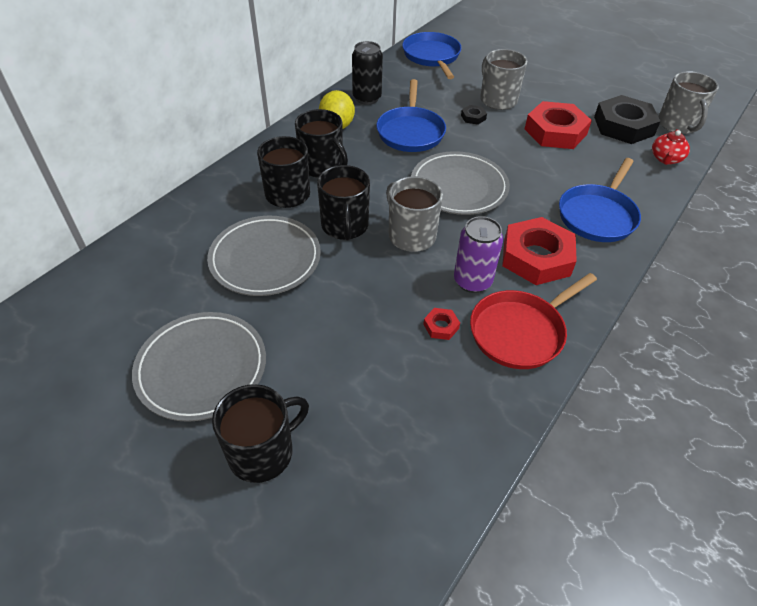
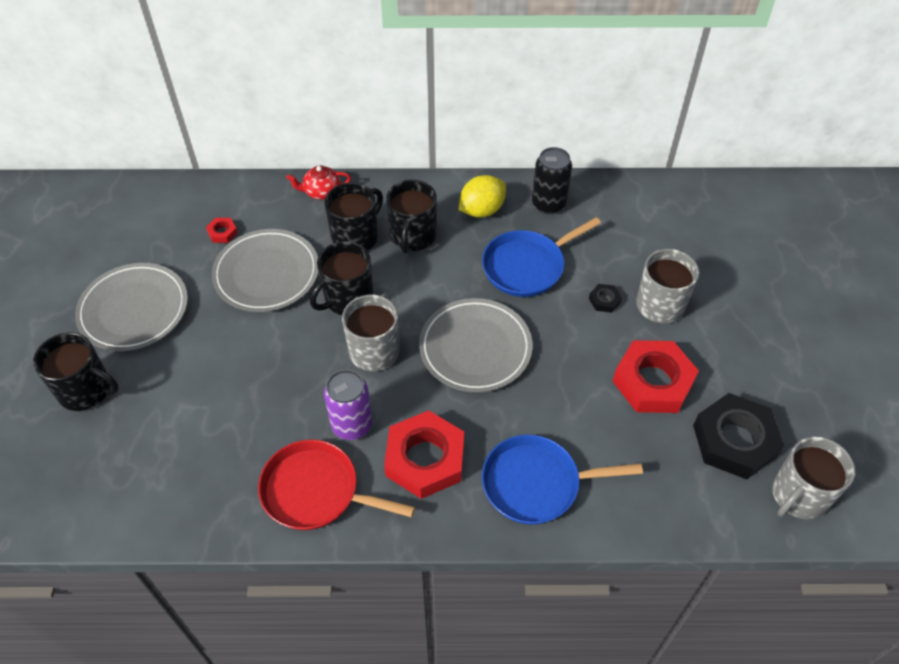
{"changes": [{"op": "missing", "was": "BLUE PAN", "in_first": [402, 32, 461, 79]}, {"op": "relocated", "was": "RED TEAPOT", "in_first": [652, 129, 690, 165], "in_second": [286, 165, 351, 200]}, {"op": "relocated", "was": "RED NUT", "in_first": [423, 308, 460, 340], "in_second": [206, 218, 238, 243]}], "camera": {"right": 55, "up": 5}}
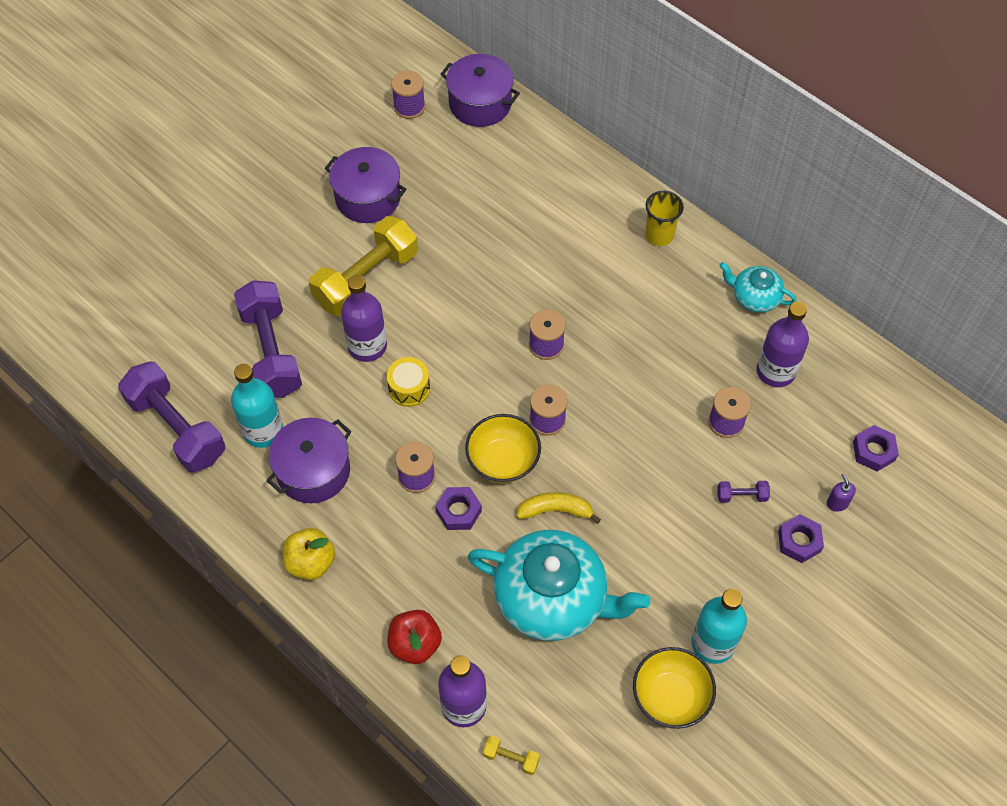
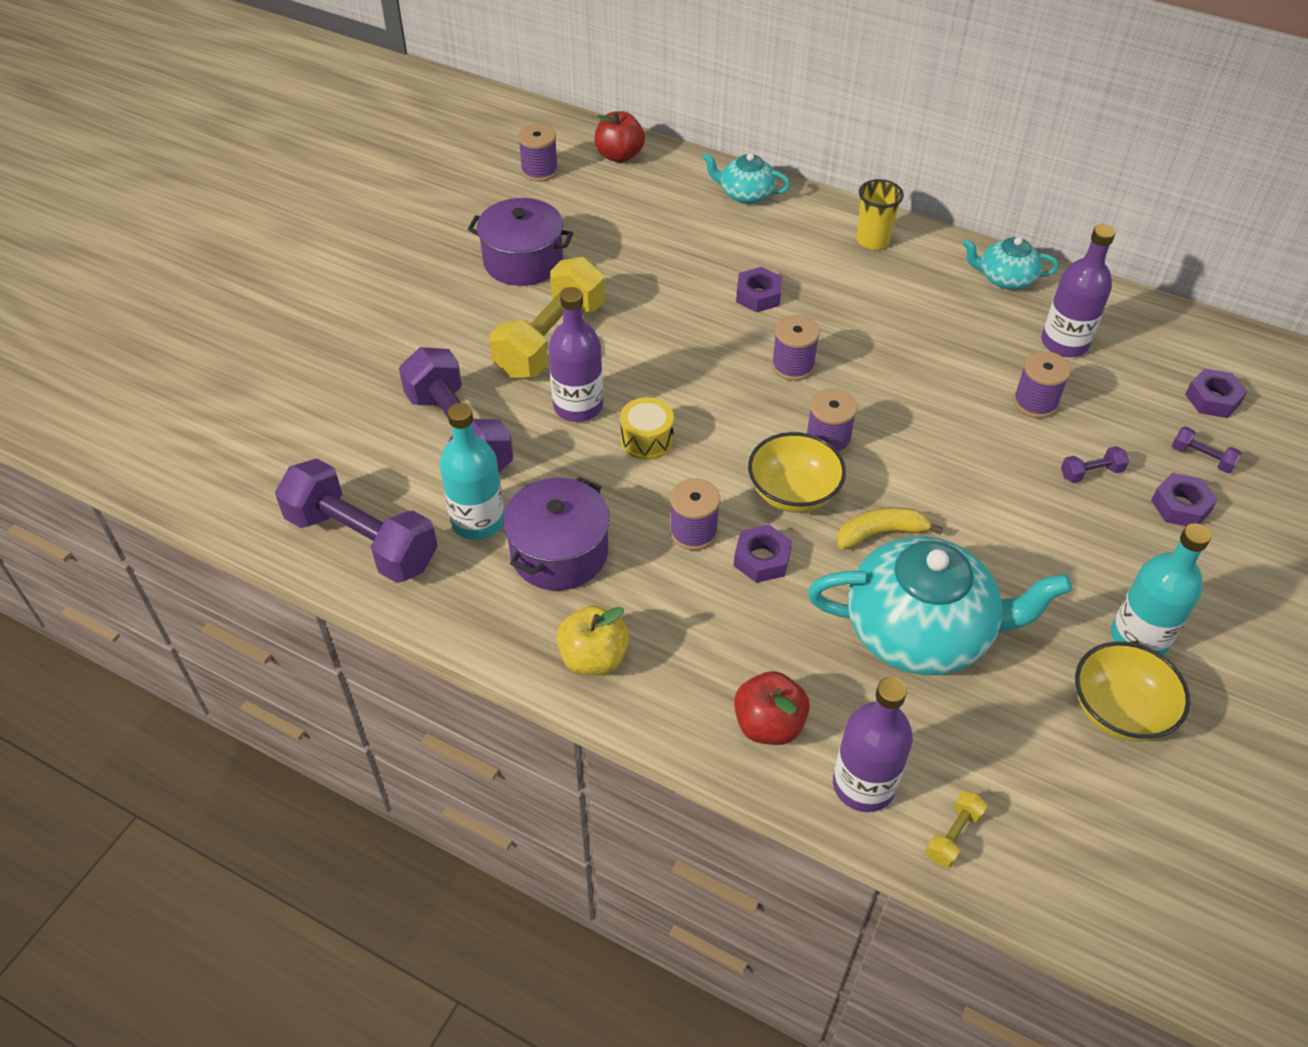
{"changes": [{"op": "exchanged", "was": "PURPLE POT", "now": "RED APPLE", "in_first": [441, 54, 520, 127], "in_second": [594, 111, 645, 163]}, {"op": "exchanged", "was": "PURPLE SOAP DISPENSER", "now": "PURPLE DUMBBELL", "in_first": [827, 473, 856, 512], "in_second": [1172, 426, 1242, 473]}, {"op": "spun", "was": "YELLOW DUMBBELL", "in_first": [483, 735, 540, 775], "in_second": [926, 790, 987, 868], "clockwise": -60}, {"op": "appeared", "now": "TURQUOISE TEAPOT", "in_second": [702, 153, 791, 204]}, {"op": "appeared", "now": "PURPLE NUT", "in_second": [736, 267, 782, 312]}], "camera": {"right": -15, "up": -10}}
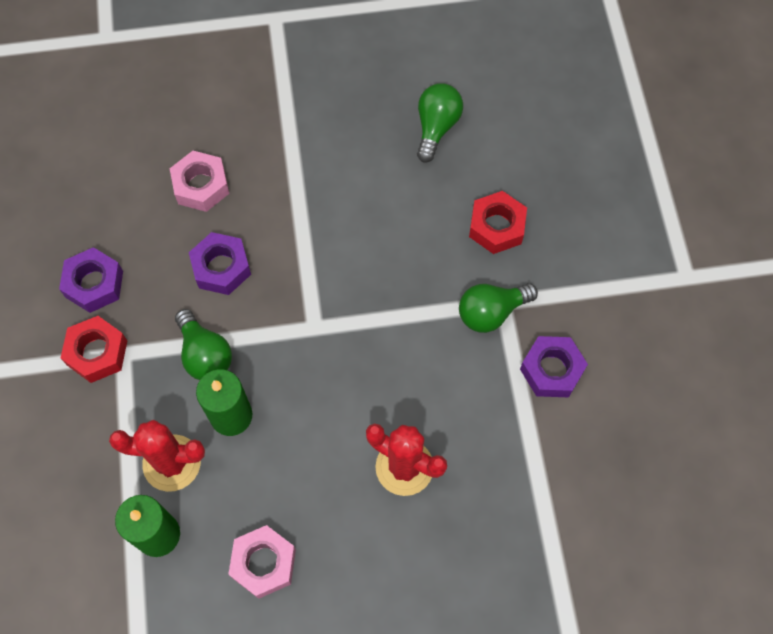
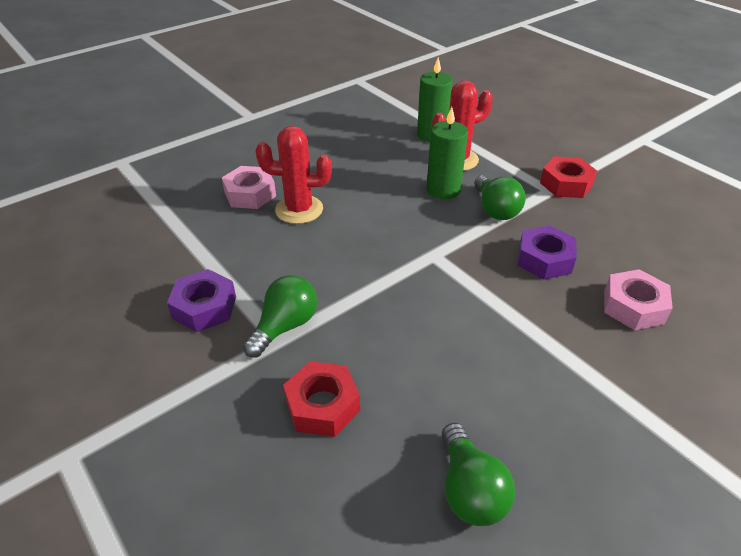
{"changes": [{"op": "missing", "was": "PURPLE NUT", "in_first": [59, 247, 123, 313]}, {"op": "spun", "was": "GREEN LIGHT BULB", "in_first": [175, 309, 232, 380], "in_second": [474, 175, 526, 220], "clockwise": -135}, {"op": "relocated", "was": "PINK NUT", "in_first": [228, 525, 296, 599], "in_second": [222, 166, 276, 209]}], "camera": {"right": 150, "up": -25}}
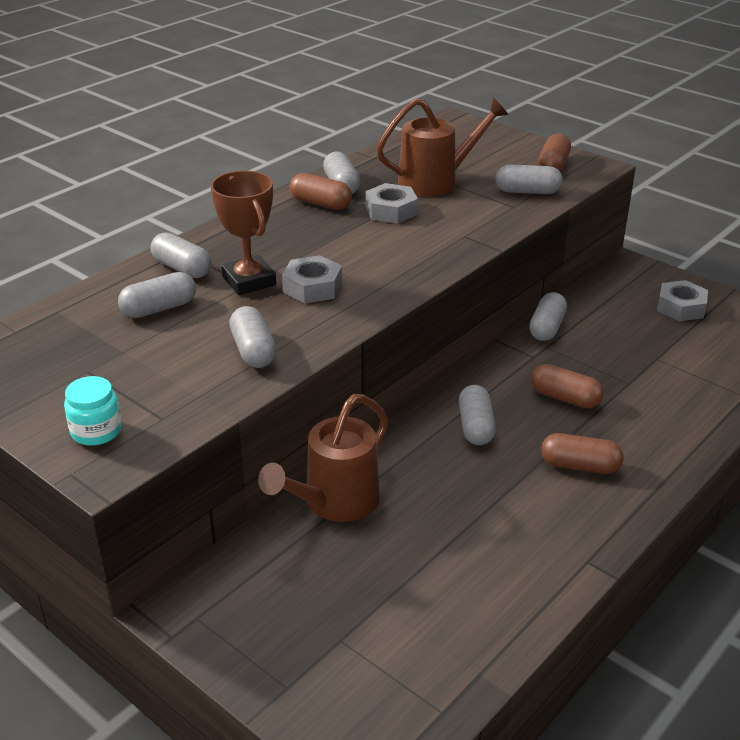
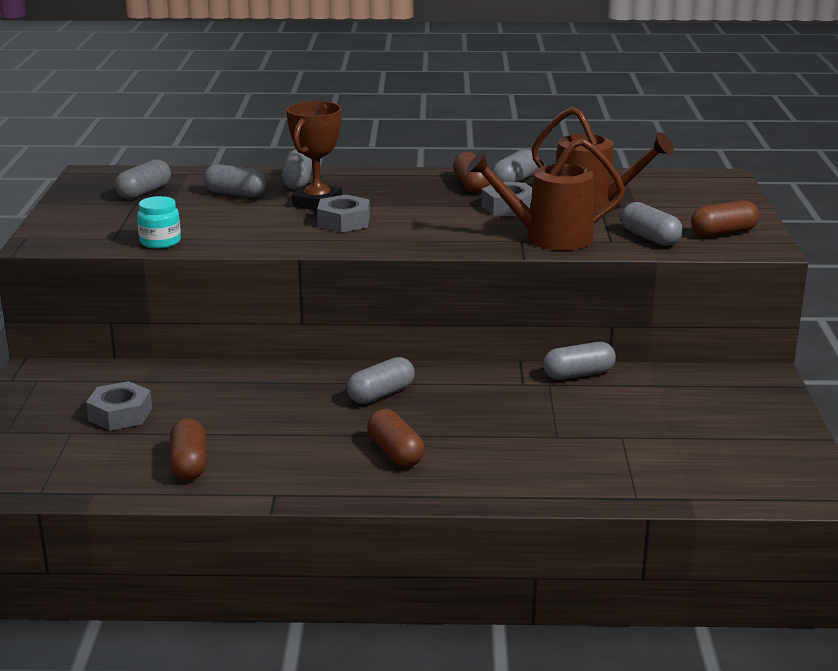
{"changes": [{"op": "relocated", "was": "GREY NUT", "in_first": [657, 280, 708, 321], "in_second": [86, 381, 152, 430]}, {"op": "relocated", "was": "GREY CAPSULE", "in_first": [229, 306, 276, 368], "in_second": [115, 159, 171, 199]}, {"op": "relocated", "was": "BROWN CAPSULE", "in_first": [531, 364, 604, 409], "in_second": [170, 418, 207, 480]}, {"op": "relocated", "was": "TURQUOISE JAR", "in_first": [64, 376, 122, 446], "in_second": [137, 196, 181, 249]}, {"op": "relocated", "was": "BROWN WATERING CAN", "in_first": [258, 394, 388, 522], "in_second": [467, 138, 625, 250]}], "camera": {"right": 50, "up": -10}}
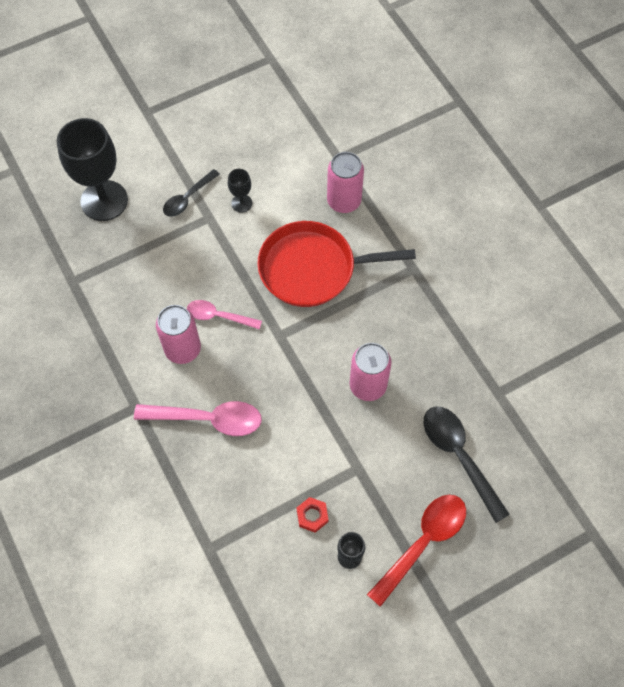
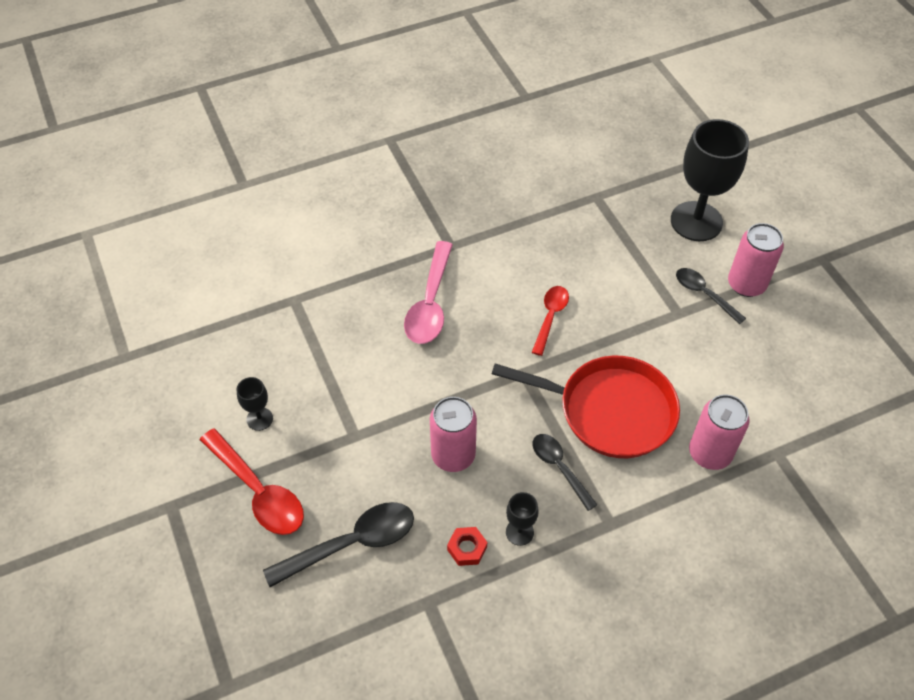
{"changes": [{"op": "relocated", "was": "BLACK GOBLET", "in_first": [228, 169, 252, 213], "in_second": [506, 492, 539, 546]}, {"op": "spun", "was": "RED PAN", "in_first": [257, 221, 416, 307], "in_second": [492, 356, 680, 458], "clockwise": 105}, {"op": "colour", "was": "PINK SPOON", "now": "RED SPOON", "in_first": [187, 300, 262, 330], "in_second": [532, 286, 569, 356]}, {"op": "relocated", "was": "PINK CAN", "in_first": [156, 305, 201, 364], "in_second": [728, 223, 784, 297]}, {"op": "relocated", "was": "RED NUT", "in_first": [297, 497, 329, 533], "in_second": [447, 527, 487, 566]}, {"op": "appeared", "now": "BLACK SPOON", "in_second": [533, 434, 597, 511]}], "camera": {"right": 95, "up": -10}}
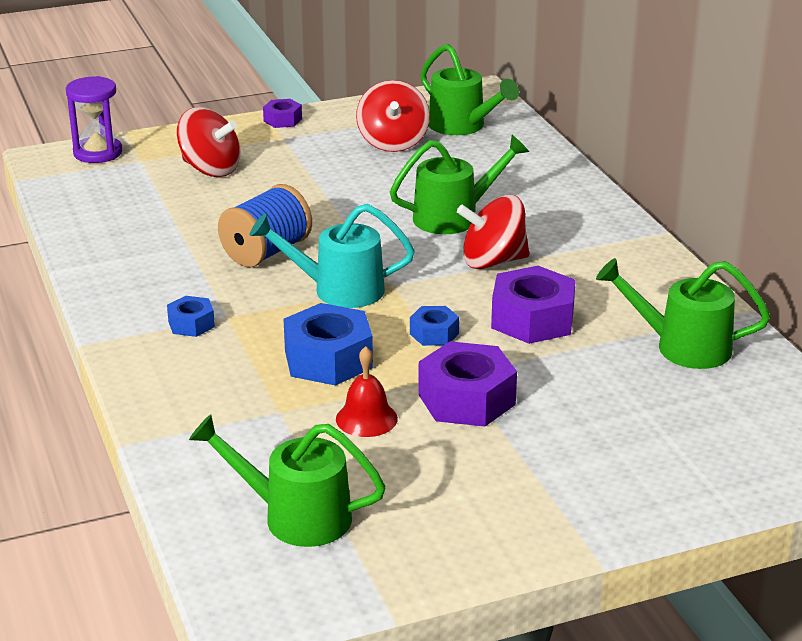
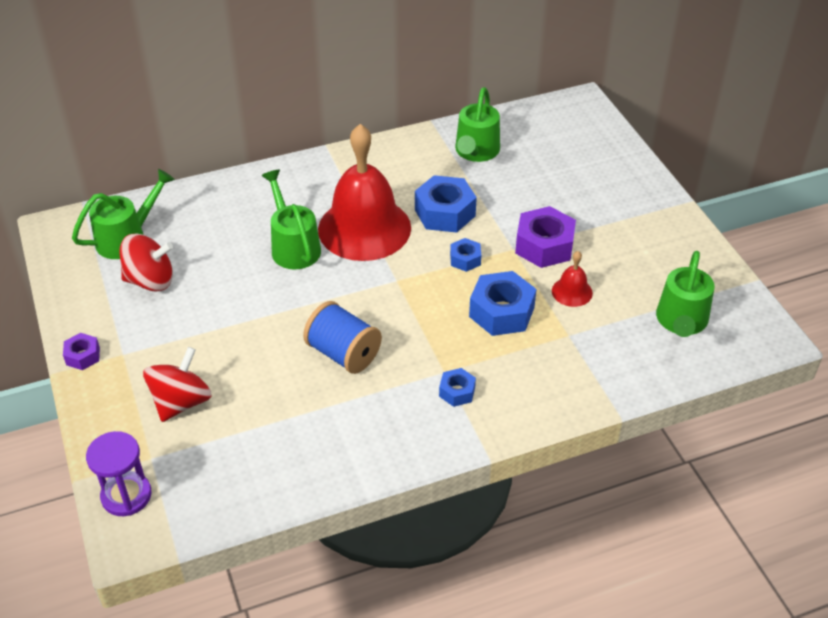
{"changes": [{"op": "exchanged", "was": "RED SPINNING TOP", "now": "RED BELL", "in_first": [457, 195, 530, 269], "in_second": [318, 124, 411, 261]}, {"op": "missing", "was": "TURQUOISE WATERING CAN", "in_first": [250, 204, 415, 308]}, {"op": "colour", "was": "PURPLE NUT", "now": "BLUE NUT", "in_first": [491, 266, 576, 344], "in_second": [415, 175, 477, 233]}], "camera": {"right": -90, "up": 15}}
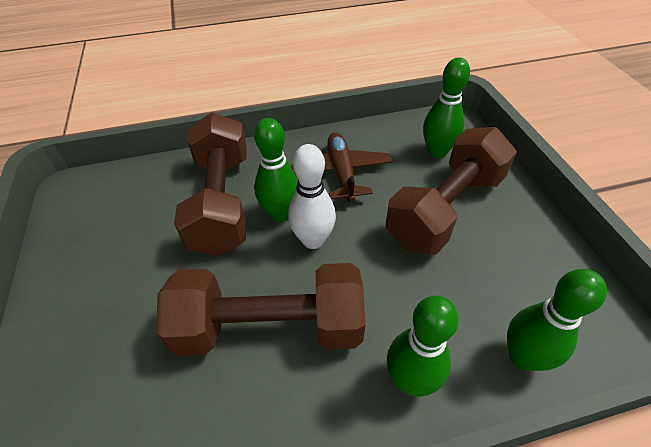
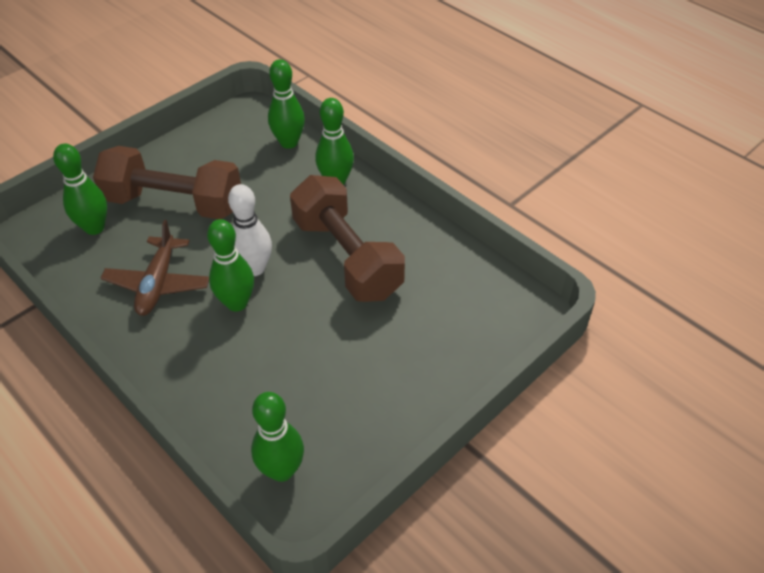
{"changes": [{"op": "missing", "was": "BROWN DUMBBELL", "in_first": [174, 112, 247, 256]}, {"op": "spun", "was": "BROWN PLANE", "in_first": [291, 132, 392, 202], "in_second": [101, 220, 209, 316], "clockwise": -45}, {"op": "appeared", "now": "GREEN BOWLING PIN", "in_second": [251, 392, 304, 482]}], "camera": {"right": -120, "up": 0}}
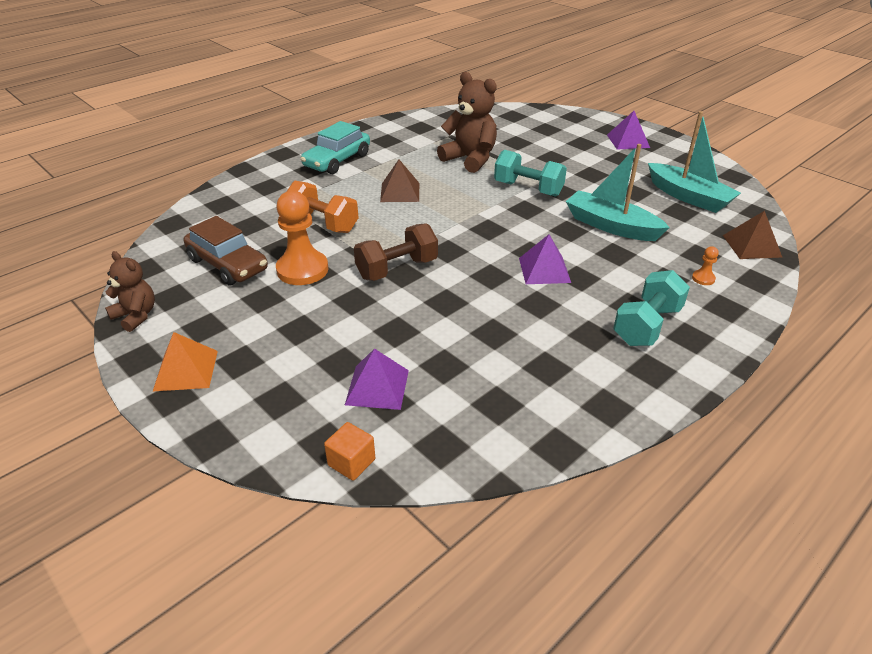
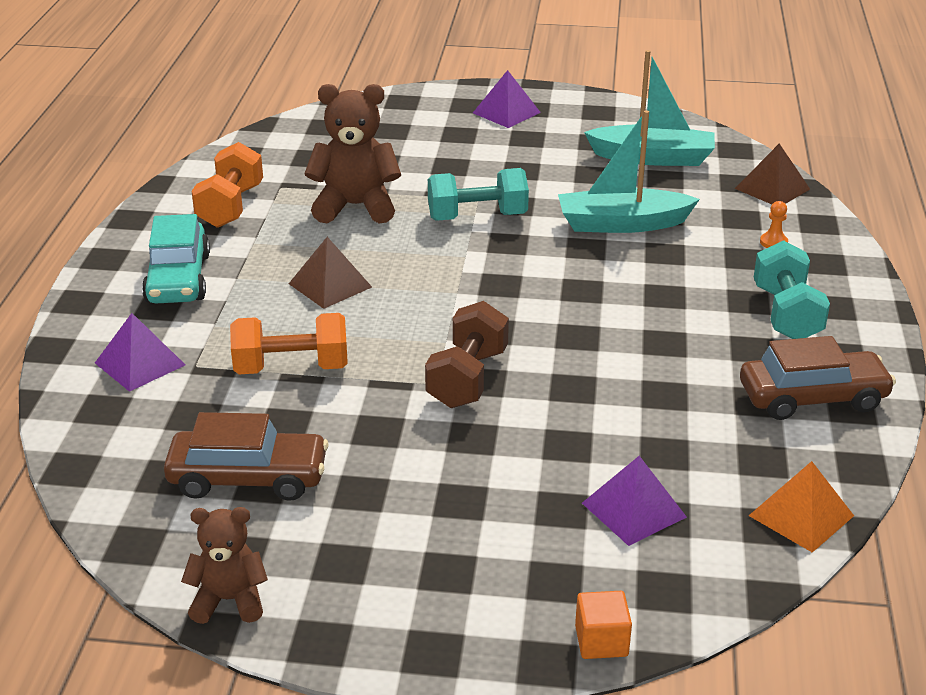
{"changes": [{"op": "missing", "was": "ORANGE PAWN", "in_first": [276, 191, 328, 285]}, {"op": "relocated", "was": "PURPLE PYRAMID", "in_first": [519, 234, 571, 284], "in_second": [95, 313, 185, 392]}, {"op": "relocated", "was": "ORANGE PYRAMID", "in_first": [153, 332, 218, 391], "in_second": [749, 461, 854, 553]}, {"op": "relocated", "was": "ORANGE CUBE", "in_first": [324, 422, 375, 481], "in_second": [575, 591, 632, 659]}, {"op": "appeared", "now": "ORANGE DUMBBELL", "in_second": [192, 142, 263, 228]}, {"op": "appeared", "now": "BROWN CAR", "in_second": [740, 336, 896, 420]}], "camera": {"right": -40, "up": -5}}
